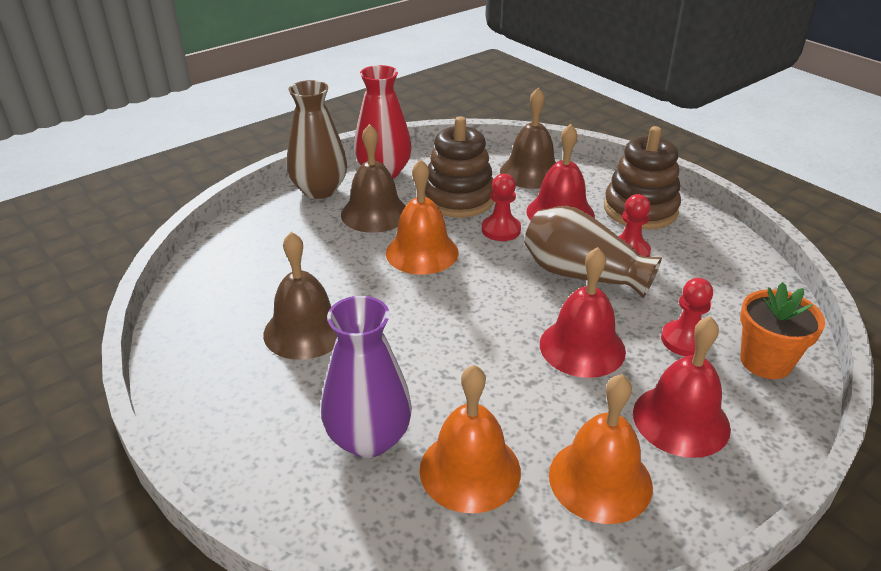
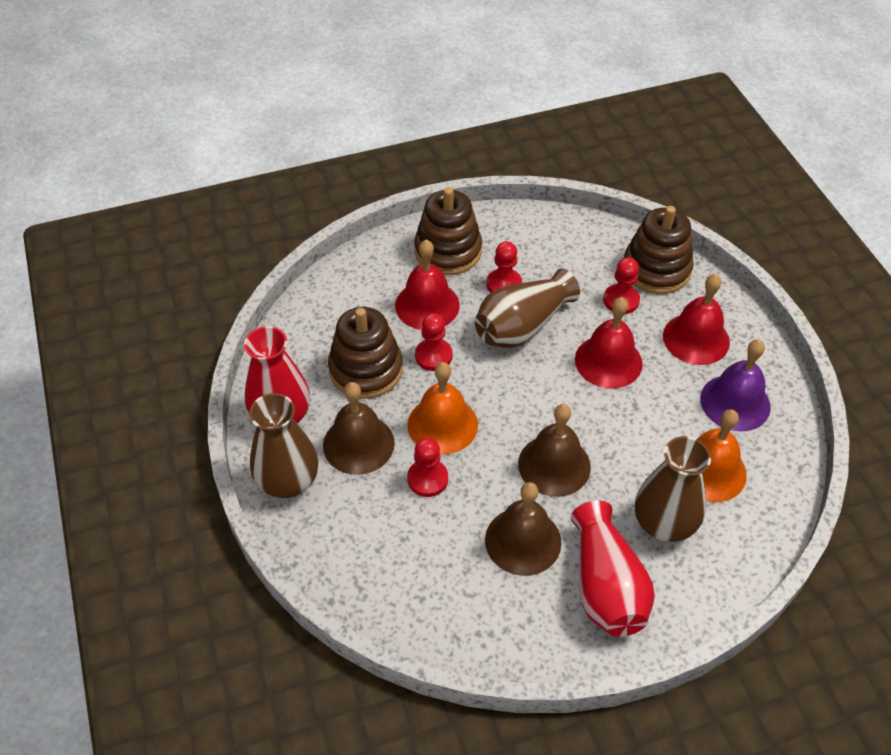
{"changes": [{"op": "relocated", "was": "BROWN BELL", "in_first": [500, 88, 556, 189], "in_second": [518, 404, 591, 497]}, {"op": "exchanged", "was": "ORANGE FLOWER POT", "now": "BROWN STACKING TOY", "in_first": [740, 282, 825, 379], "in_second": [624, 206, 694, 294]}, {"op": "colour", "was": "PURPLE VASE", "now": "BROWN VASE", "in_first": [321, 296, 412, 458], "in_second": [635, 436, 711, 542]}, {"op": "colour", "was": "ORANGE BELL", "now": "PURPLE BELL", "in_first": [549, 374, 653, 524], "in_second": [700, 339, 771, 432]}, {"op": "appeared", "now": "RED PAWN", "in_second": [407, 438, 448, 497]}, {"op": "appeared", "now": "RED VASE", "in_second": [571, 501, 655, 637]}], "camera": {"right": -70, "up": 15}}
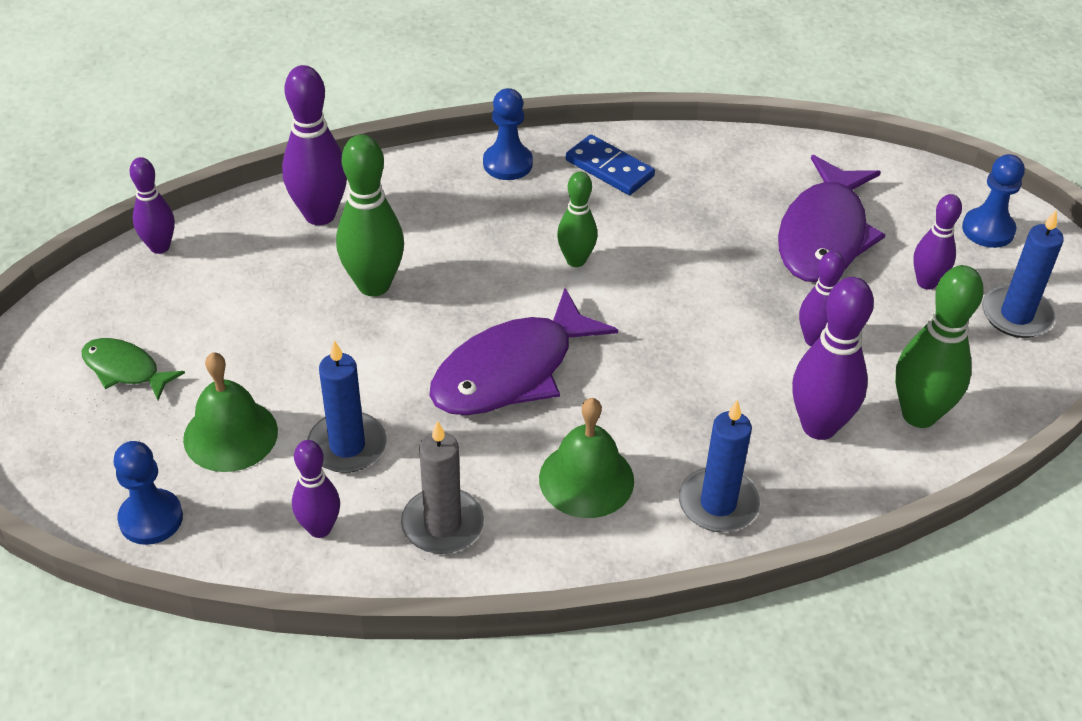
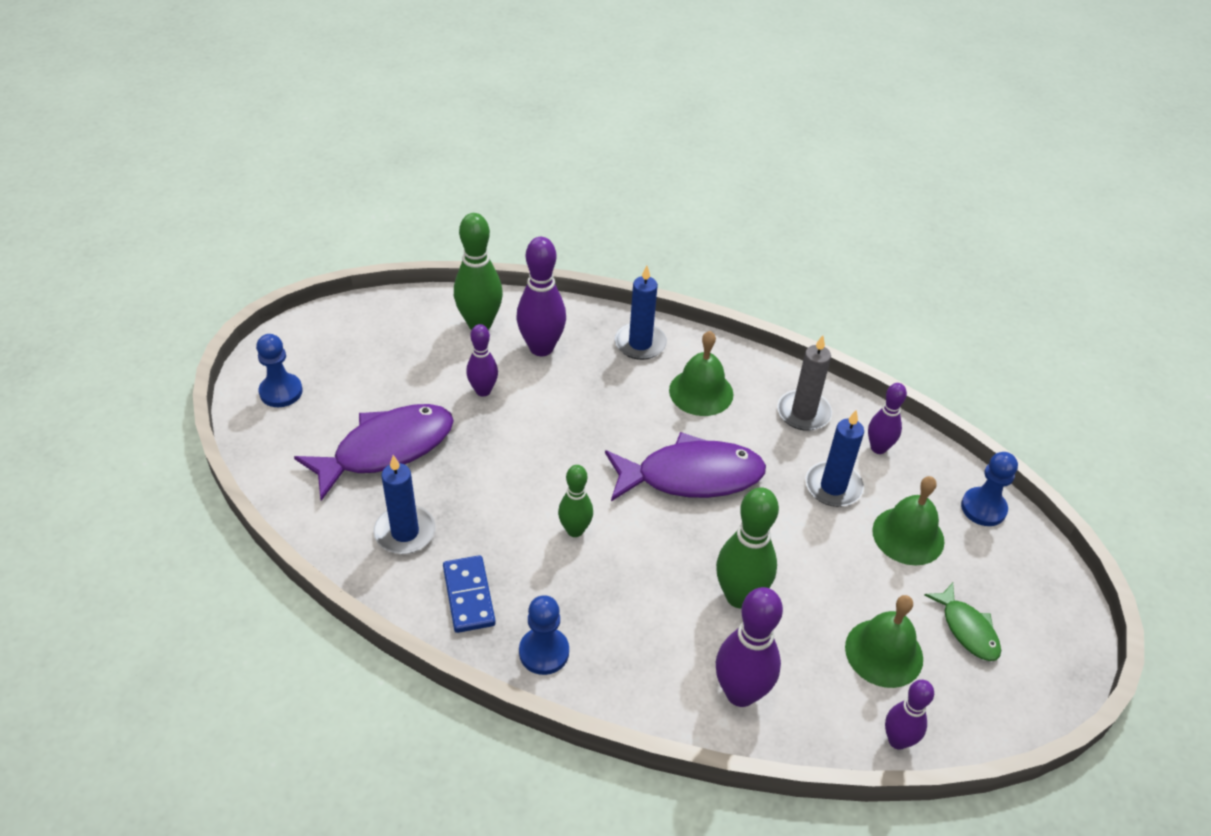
{"changes": [{"op": "missing", "was": "PURPLE BOWLING PIN", "in_first": [913, 194, 962, 290]}, {"op": "relocated", "was": "BLUE CANDLE", "in_first": [982, 209, 1064, 338], "in_second": [374, 455, 436, 554]}, {"op": "appeared", "now": "GREEN BELL", "in_second": [845, 595, 923, 688]}], "camera": {"right": -145, "up": 0}}
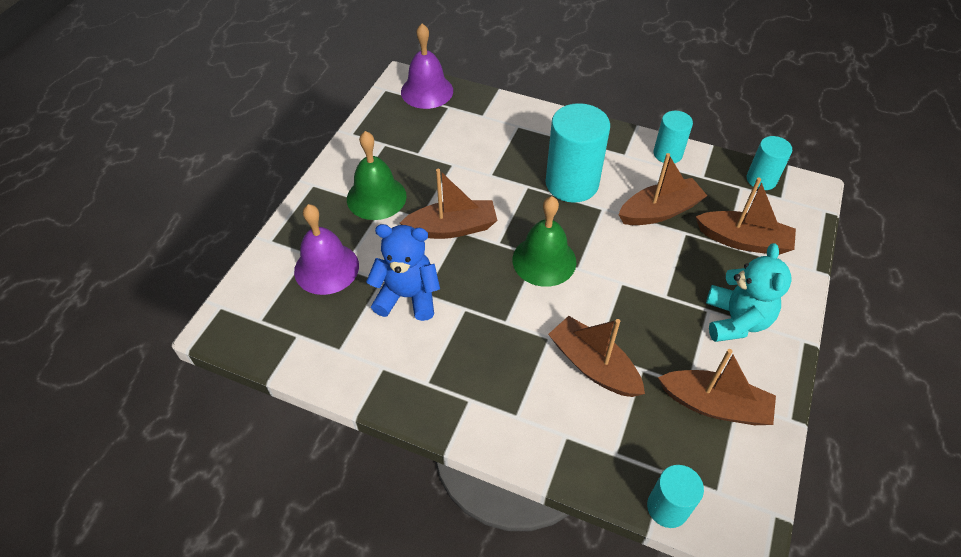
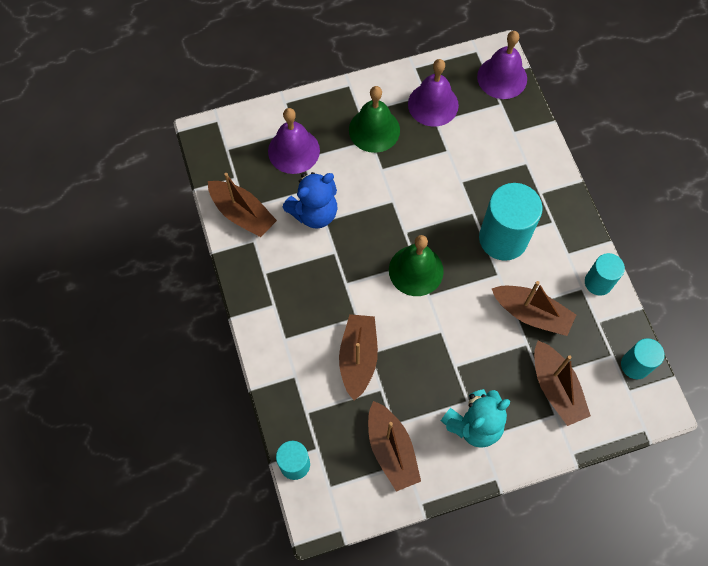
{"changes": [{"op": "relocated", "was": "BROWN BOAT", "in_first": [400, 169, 498, 239], "in_second": [208, 173, 277, 237]}, {"op": "spun", "was": "BLUE TEDDY BEAR", "in_first": [366, 224, 440, 321], "in_second": [283, 172, 337, 229], "clockwise": 90}, {"op": "appeared", "now": "PURPLE BELL", "in_second": [408, 59, 459, 127]}], "camera": {"right": 50, "up": 15}}
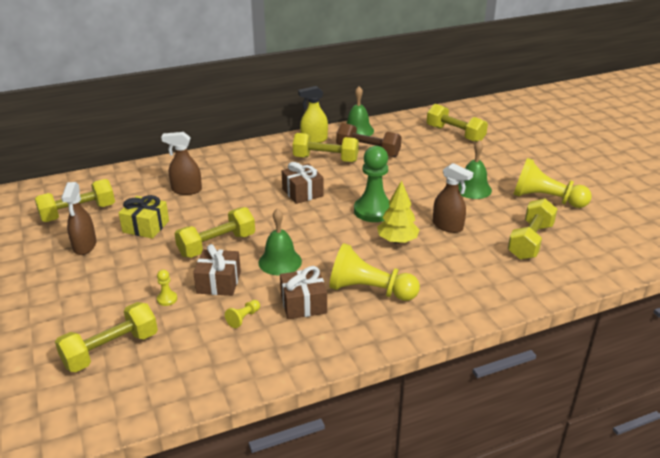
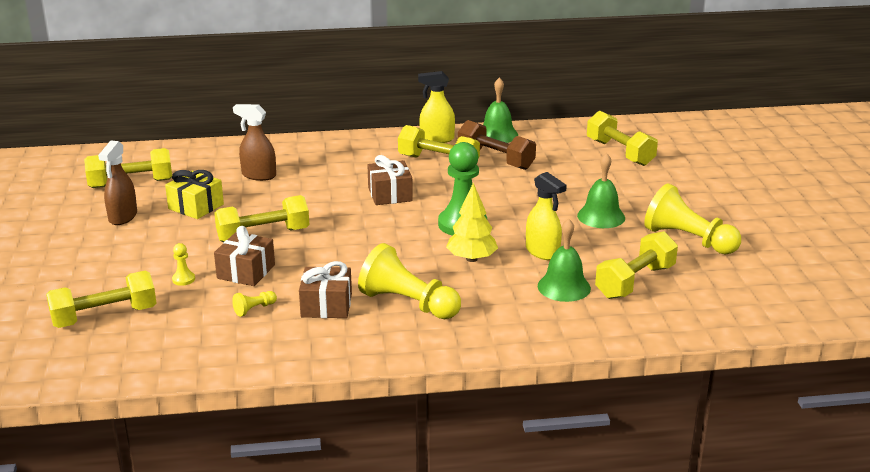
{"changes": [{"op": "colour", "was": "BROWN SPRAY BOTTLE", "now": "YELLOW SPRAY BOTTLE", "in_first": [433, 163, 473, 233], "in_second": [526, 172, 567, 260]}, {"op": "relocated", "was": "GREEN BELL", "in_first": [258, 208, 302, 276], "in_second": [538, 218, 591, 302]}], "camera": {"right": 15, "up": -5}}
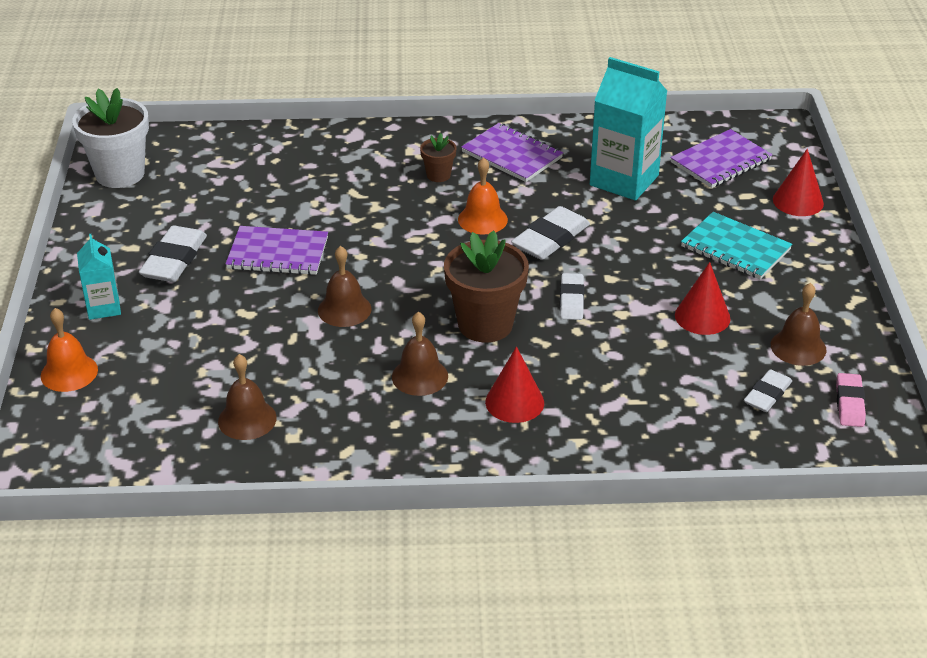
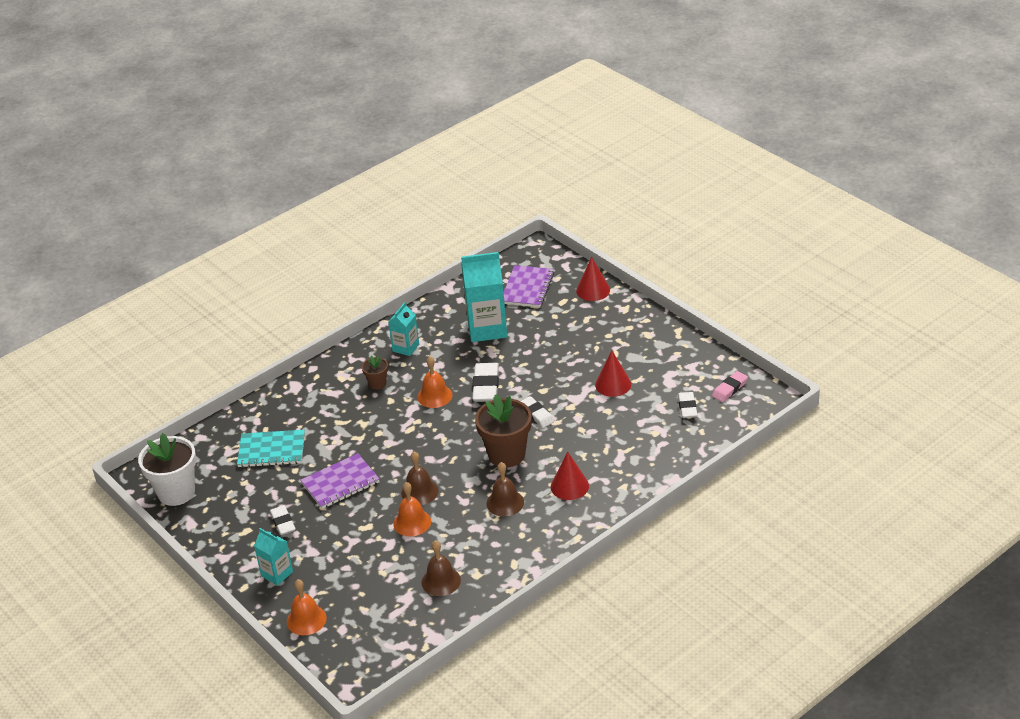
{"changes": [{"op": "exchanged", "was": "PURPLE NOTEBOOK", "now": "TURQUOISE CARTON", "in_first": [461, 123, 563, 182], "in_second": [388, 302, 419, 356]}, {"op": "relocated", "was": "TURQUOISE NOTEBOOK", "in_first": [681, 212, 792, 279], "in_second": [237, 430, 305, 468]}, {"op": "size", "was": "WHITE ERASER", "in_first": [139, 226, 207, 282], "in_second": [270, 505, 296, 535], "ratio": 0.64}, {"op": "missing", "was": "BROWN BELL", "in_first": [771, 283, 827, 366]}, {"op": "spun", "was": "PINK ERASER", "in_first": [836, 373, 866, 427], "in_second": [712, 371, 748, 402], "clockwise": 75}, {"op": "appeared", "now": "ORANGE BELL", "in_second": [393, 482, 431, 536]}], "camera": {"right": -35, "up": 0}}
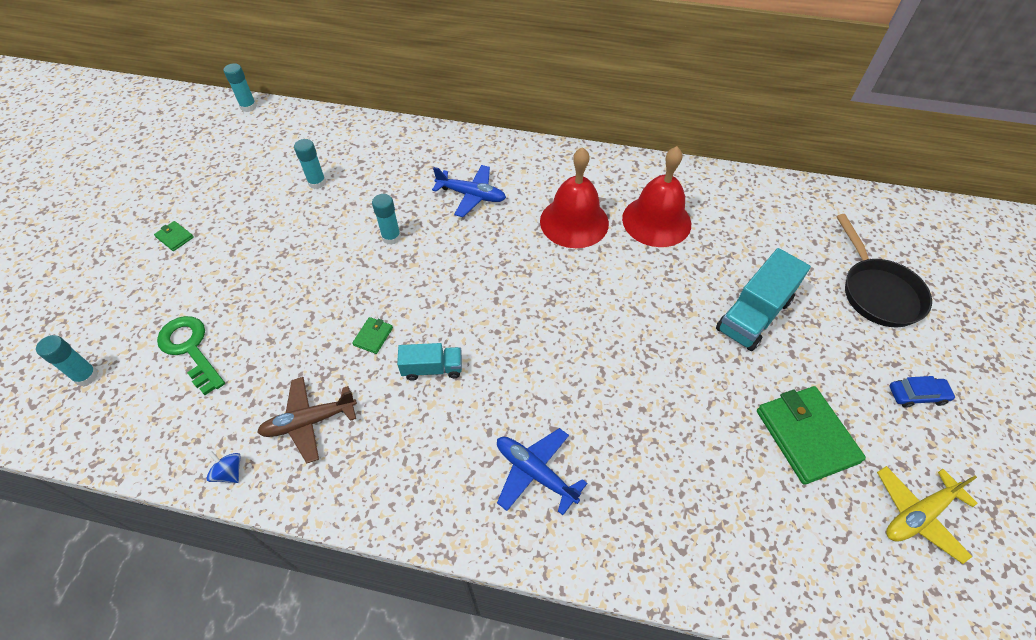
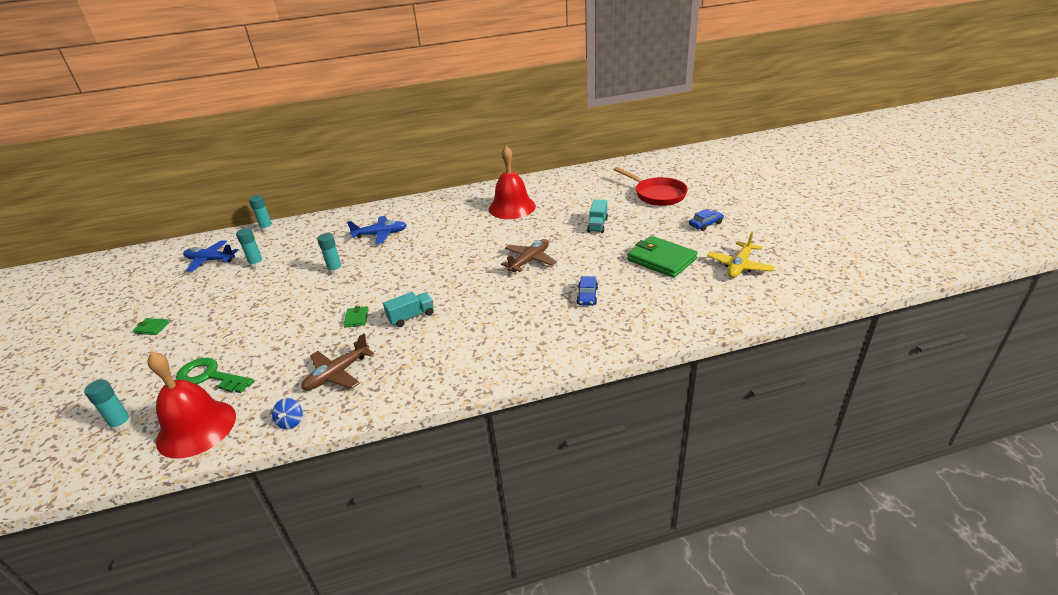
{"changes": [{"op": "relocated", "was": "TURQUOISE GLUE STICK", "in_first": [224, 63, 257, 112], "in_second": [249, 195, 274, 232]}, {"op": "relocated", "was": "RED BELL", "in_first": [540, 147, 609, 248], "in_second": [148, 352, 236, 458]}, {"op": "colour", "was": "BLACK PAN", "now": "RED PAN", "in_first": [836, 214, 932, 327], "in_second": [613, 167, 688, 206]}, {"op": "size", "was": "TURQUOISE TRUCK", "in_first": [716, 248, 811, 351], "in_second": [587, 199, 608, 233], "ratio": 0.59}, {"op": "relocated", "was": "BLUE PLANE", "in_first": [497, 428, 587, 515], "in_second": [183, 240, 238, 272]}, {"op": "spun", "was": "BLUE SPINNING TOP", "in_first": [206, 451, 241, 483], "in_second": [272, 398, 303, 429], "clockwise": -105}, {"op": "appeared", "now": "BROWN PLANE", "in_second": [501, 239, 557, 273]}, {"op": "appeared", "now": "BLUE CAR", "in_second": [576, 276, 598, 306]}], "camera": {"right": -25, "up": -20}}
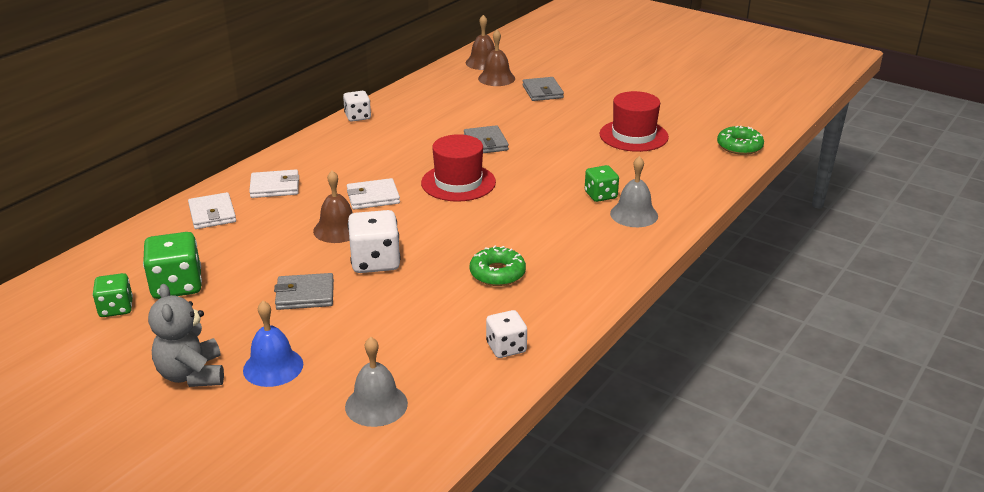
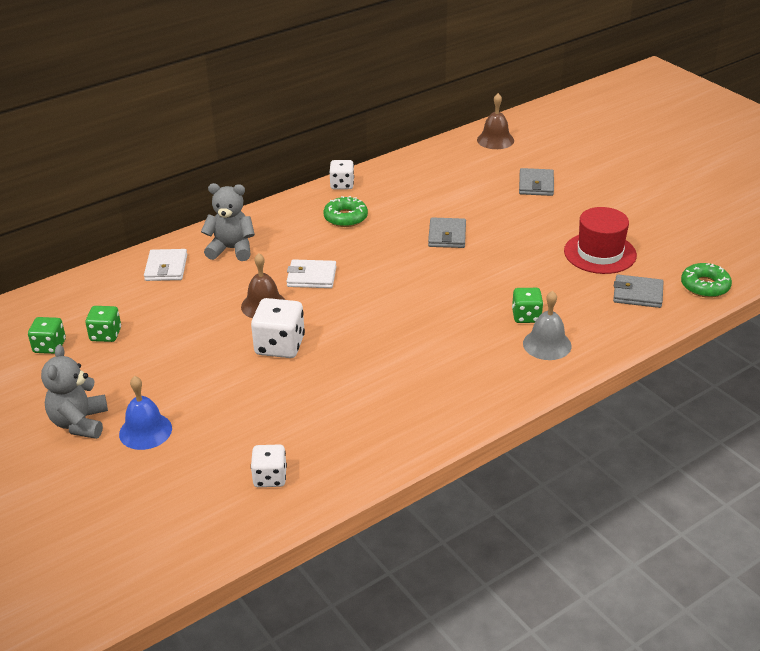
{"changes": [{"op": "missing", "was": "BROWN BELL", "in_first": [478, 30, 515, 86]}, {"op": "missing", "was": "RED HAT", "in_first": [421, 134, 496, 202]}, {"op": "exchanged", "was": "WHITE WALLET", "now": "GREY TEDDY BEAR", "in_first": [249, 170, 299, 198], "in_second": [201, 183, 255, 261]}, {"op": "size", "was": "GREEN DICE", "in_first": [143, 232, 202, 299], "in_second": [85, 306, 121, 342], "ratio": 0.63}, {"op": "relocated", "was": "GREEN DONUT", "in_first": [470, 246, 526, 286], "in_second": [323, 196, 368, 227]}, {"op": "relocated", "was": "GREY WALLET", "in_first": [274, 273, 334, 310], "in_second": [613, 274, 664, 308]}, {"op": "relocated", "was": "WHITE DICE", "in_first": [486, 310, 527, 358], "in_second": [251, 444, 287, 487]}, {"op": "missing", "was": "GREY BELL", "in_first": [345, 337, 408, 427]}], "camera": {"right": 20, "up": 5}}
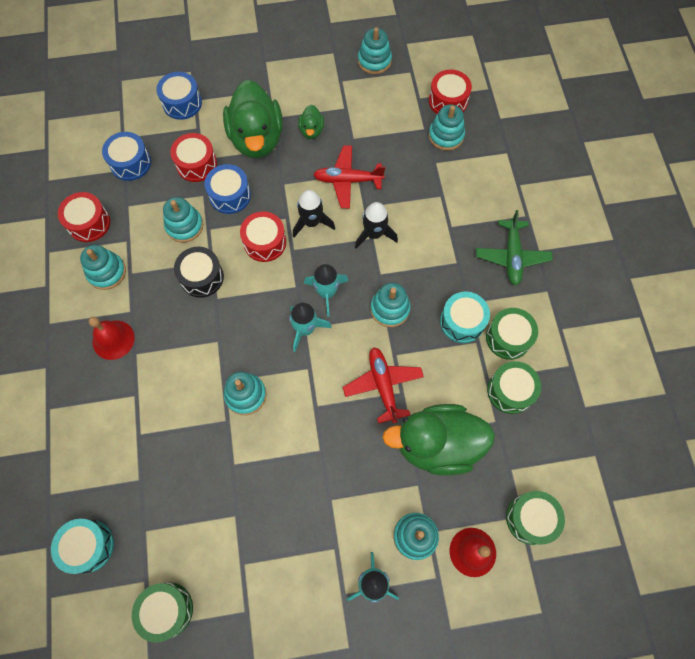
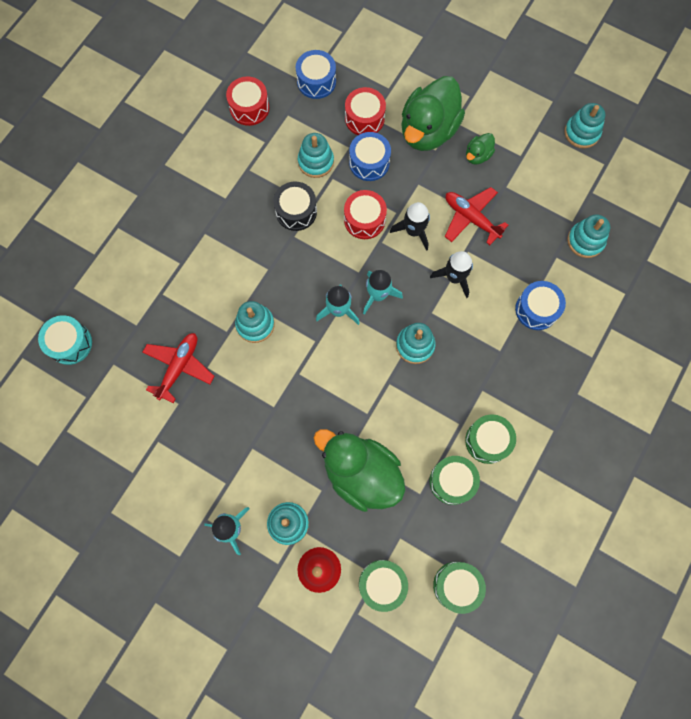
{"changes": [{"op": "missing", "was": "RED DRUM", "in_first": [429, 69, 472, 114]}, {"op": "relocated", "was": "BLUE DRUM", "in_first": [156, 72, 202, 120], "in_second": [515, 281, 566, 330]}, {"op": "missing", "was": "GREEN PLANE", "in_first": [476, 210, 553, 286]}, {"op": "missing", "was": "TURQUOISE STACKING TOY", "in_first": [80, 245, 126, 290]}, {"op": "missing", "was": "TURQUOISE DRUM", "in_first": [440, 292, 490, 343]}, {"op": "missing", "was": "RED BELL", "in_first": [89, 317, 135, 360]}, {"op": "relocated", "was": "RED PLANE", "in_first": [343, 347, 424, 424], "in_second": [142, 333, 214, 403]}, {"op": "relocated", "was": "GREEN DRUM", "in_first": [132, 582, 193, 643], "in_second": [433, 562, 486, 614]}], "camera": {"right": 40, "up": 5}}
